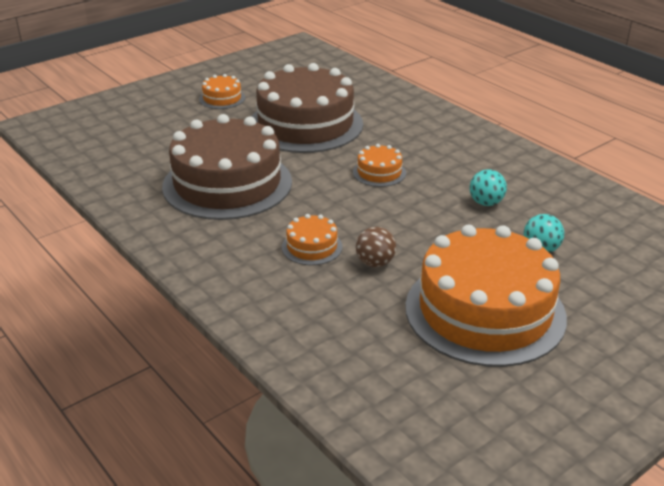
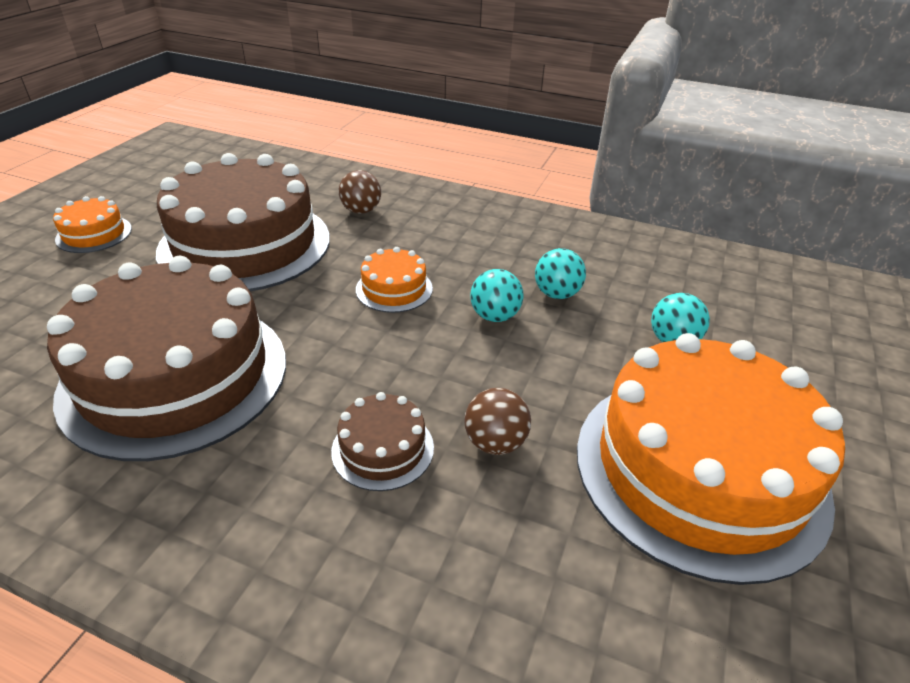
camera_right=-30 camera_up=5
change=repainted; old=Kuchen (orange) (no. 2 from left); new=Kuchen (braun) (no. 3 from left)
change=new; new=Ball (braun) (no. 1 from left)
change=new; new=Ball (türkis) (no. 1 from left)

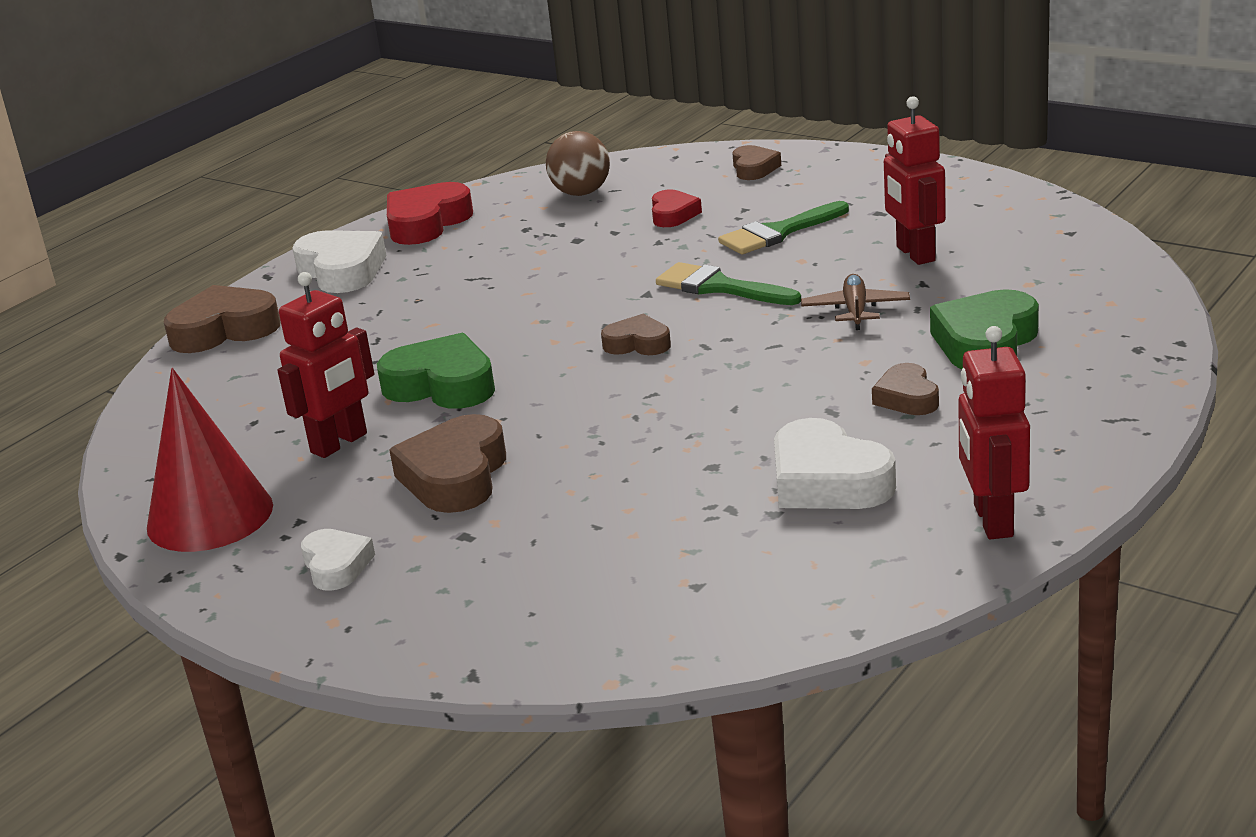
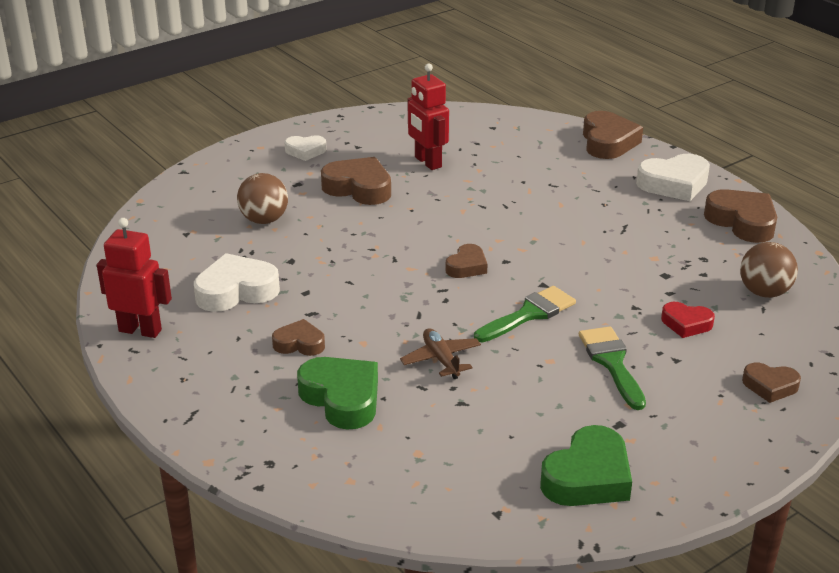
camera_right=105 camera_up=5
change=gone; old=Kegel (rot)
change=shifted; old=Herz (grün) (no. 1 from left in the first image); new=Herz (grün) (no. 2 from left)
change=repainted; old=Herz (rot) (no. 1 from left); new=Herz (braun) (no. 5 from left)
change=rotated; old=Flugzeug (braun); degrees=-135
change=gone; old=Roboter (rot) (no. 2 from left)
change=new; new=Ball (braun) (no. 1 from left)

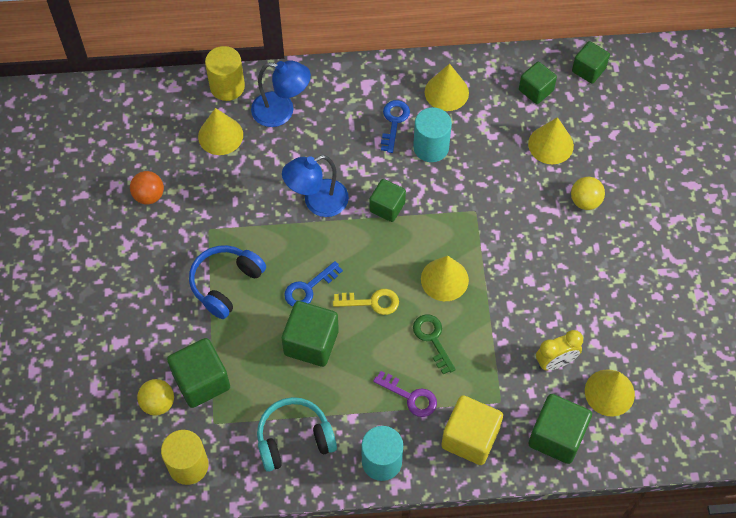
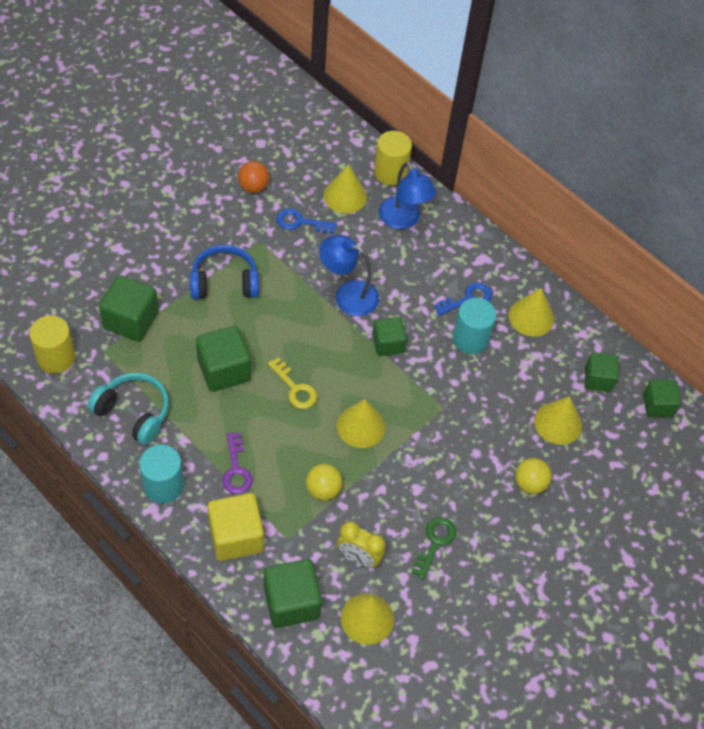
camera_right=45 camera_up=-5
change=shifted; old=Ball (gelb) (no. 1 from left)
change=shifted; old=Schlüssel (blau) (no. 1 from left)
change=shifted; old=Schlüssel (grün)

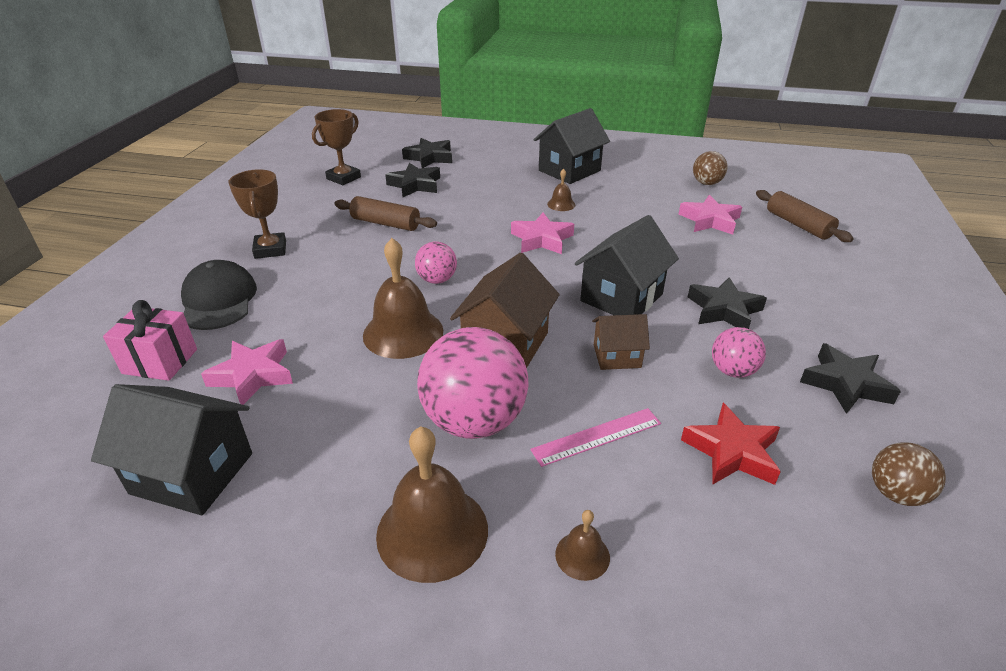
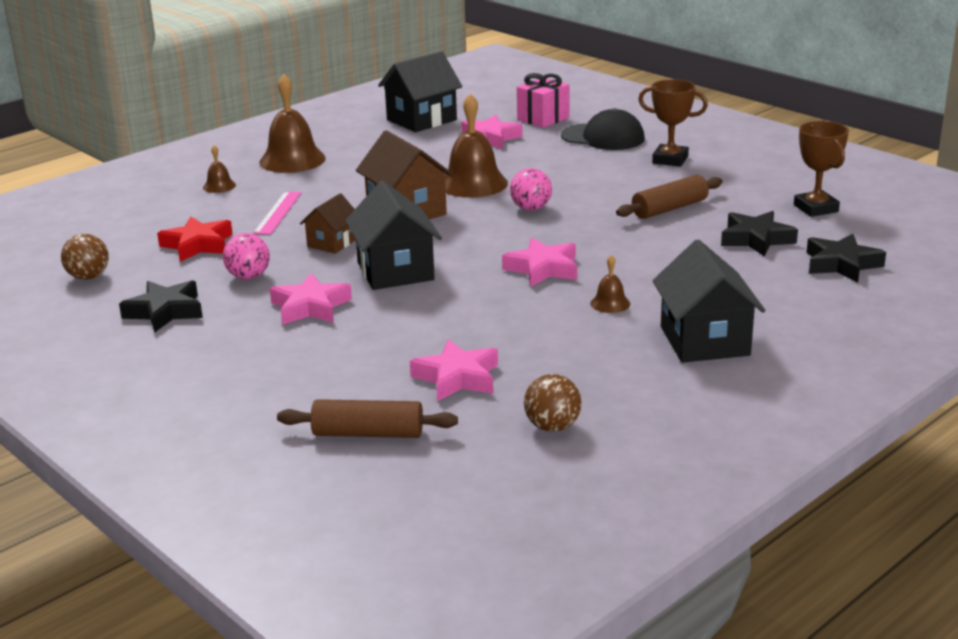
camera_right=125 camera_up=-10
change=gone; old=Ball (rosa) (no. 2 from left)
change=repainted; old=Stern (schwarz) (no. 3 from left); new=Stern (rosa) (no. 1 from left)

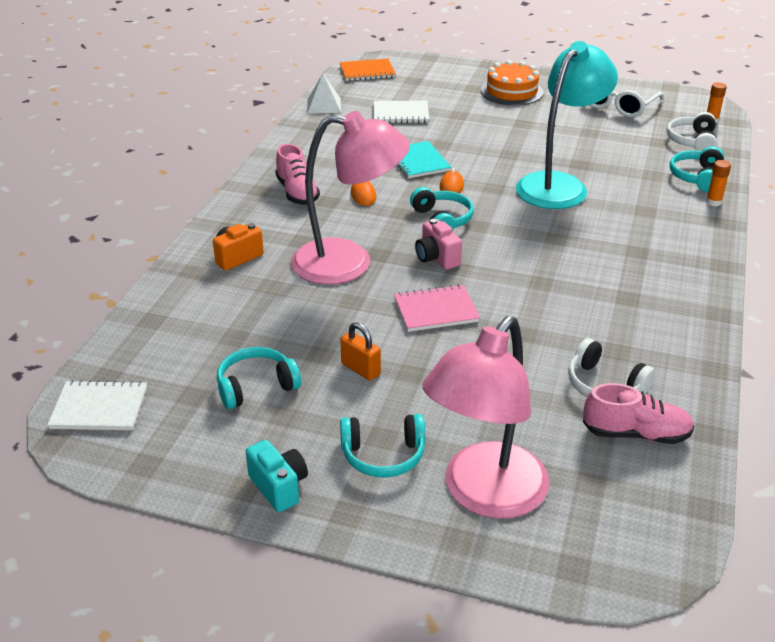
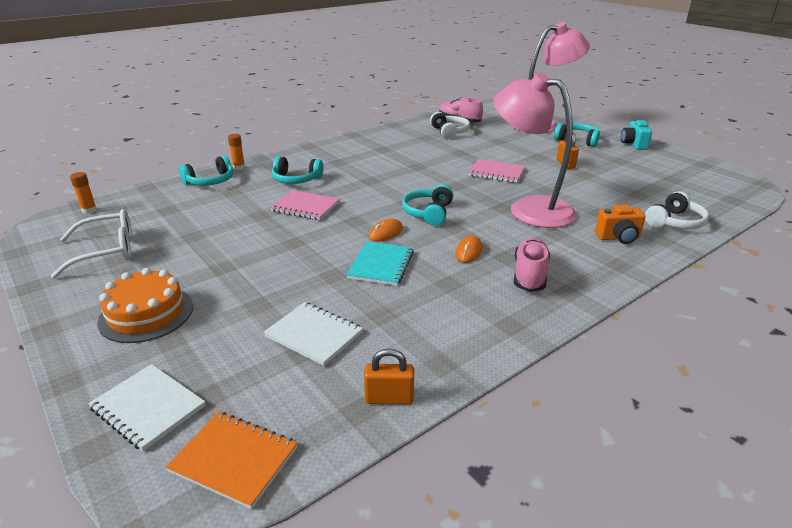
camera_right=-145 camera_up=-5
change=shifted; old=Notizbuch (weiß) (no. 1 from left)
change=shifted; old=Kopfhörer (türkis) (no. 1 from left in the first image); new=Kopfhörer (türkis) (no. 2 from left)
change=swapped; old=Pyramide (weiß); new=Vorhängeschloss (orange) (no. 1 from left)
change=gone; old=Kamera (rosa)
change=swapped; old=Lampe (türkis); new=Notizbuch (rosa) (no. 1 from left)
change=shifted; old=Kopfhörer (weiß) (no. 2 from left)

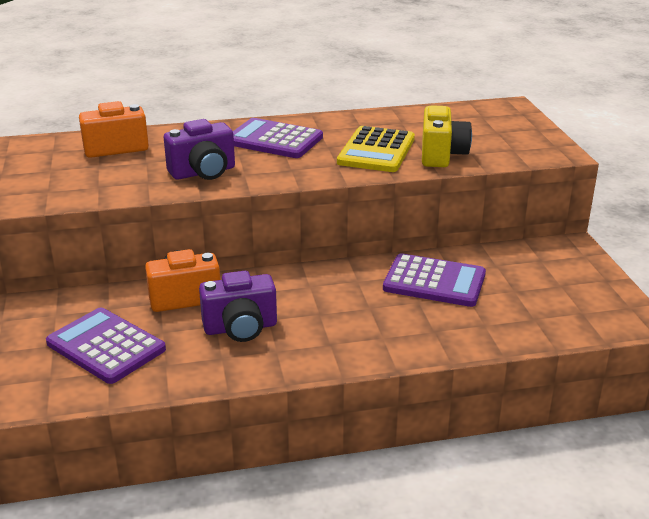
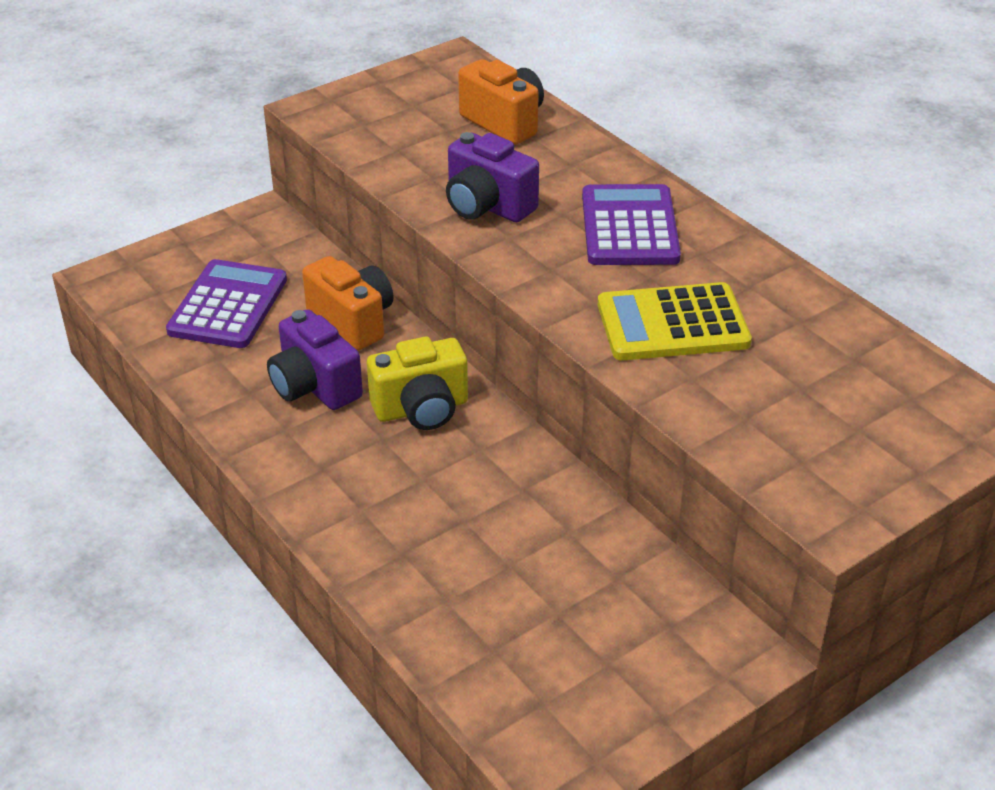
camera_right=65 camera_up=10
change=gone; old=Taschenrechner (lila) (no. 3 from left)
change=shifted; old=Kamera (gelb)

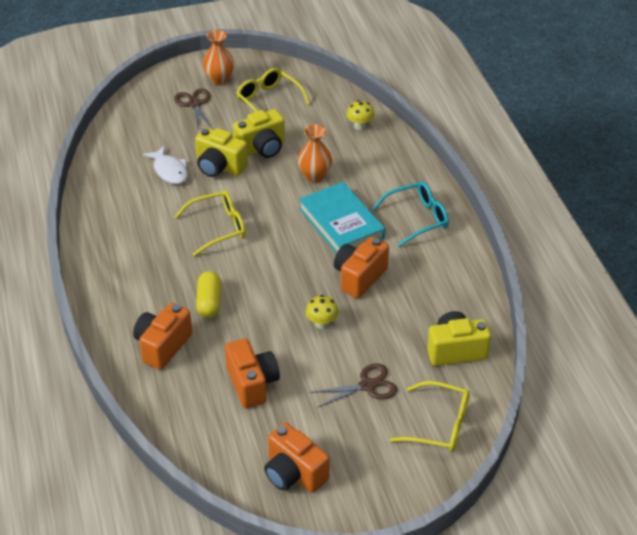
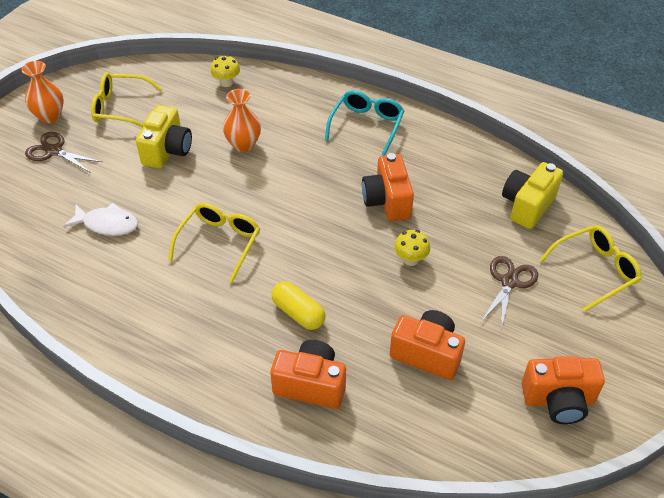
camera_right=-45 camera_up=5
change=rotated; old=Kamera (orange) (no. 1 from left); degrees=120
change=gone; old=Kamera (gelb) (no. 1 from left)
change=gone; old=Buch (türkis)

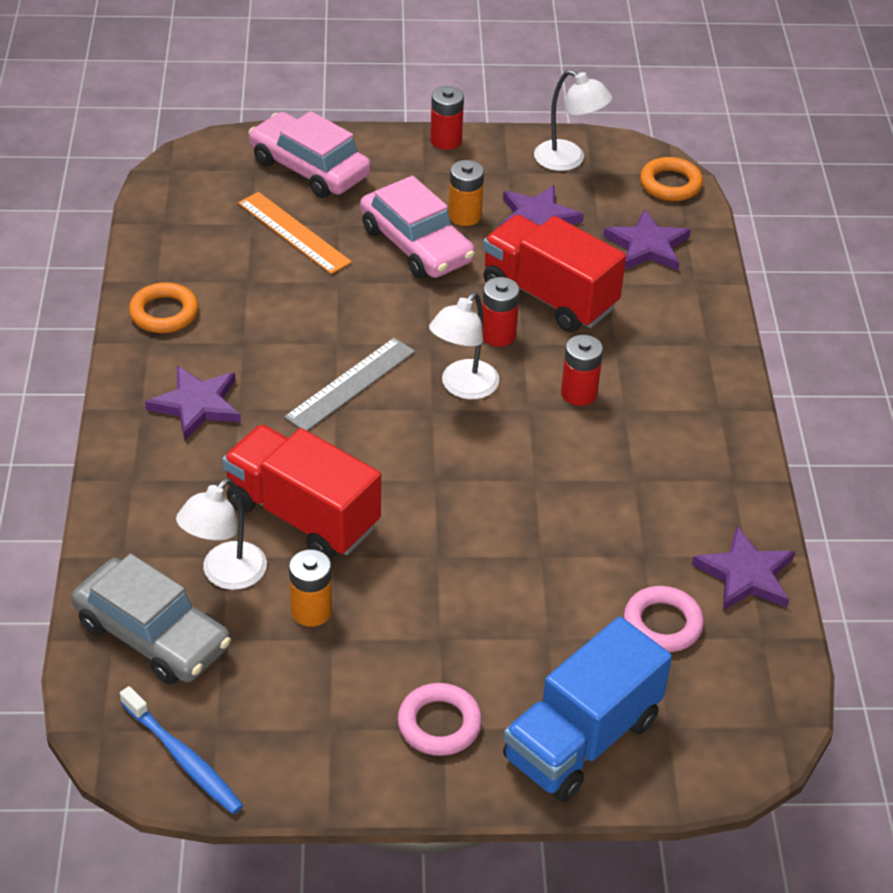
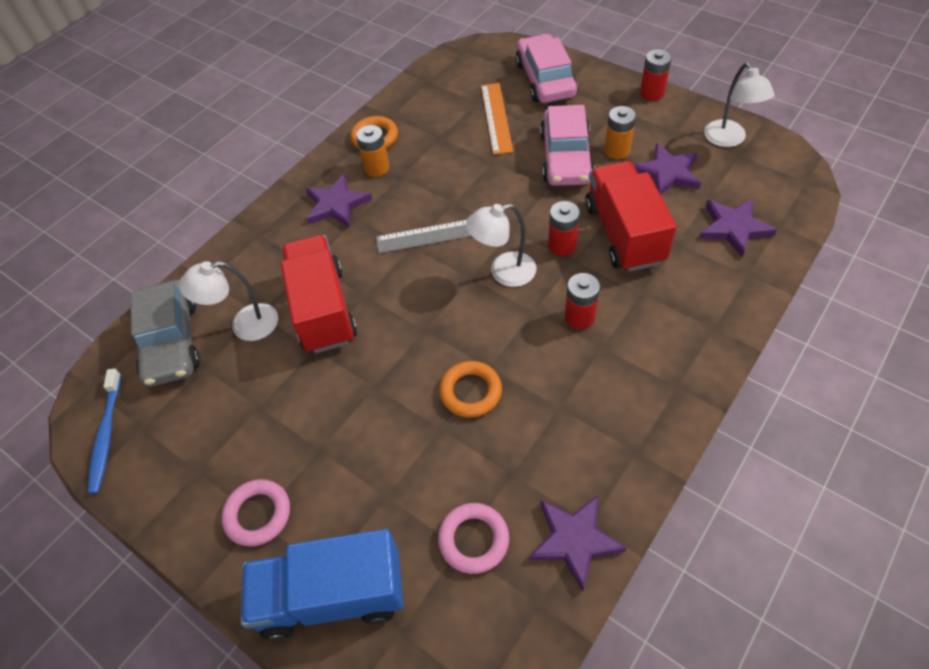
camera_right=45 camera_up=10
change=shifted; old=Batterie (orange) (no. 1 from left)
change=shifted; old=Ring (orange) (no. 2 from left)

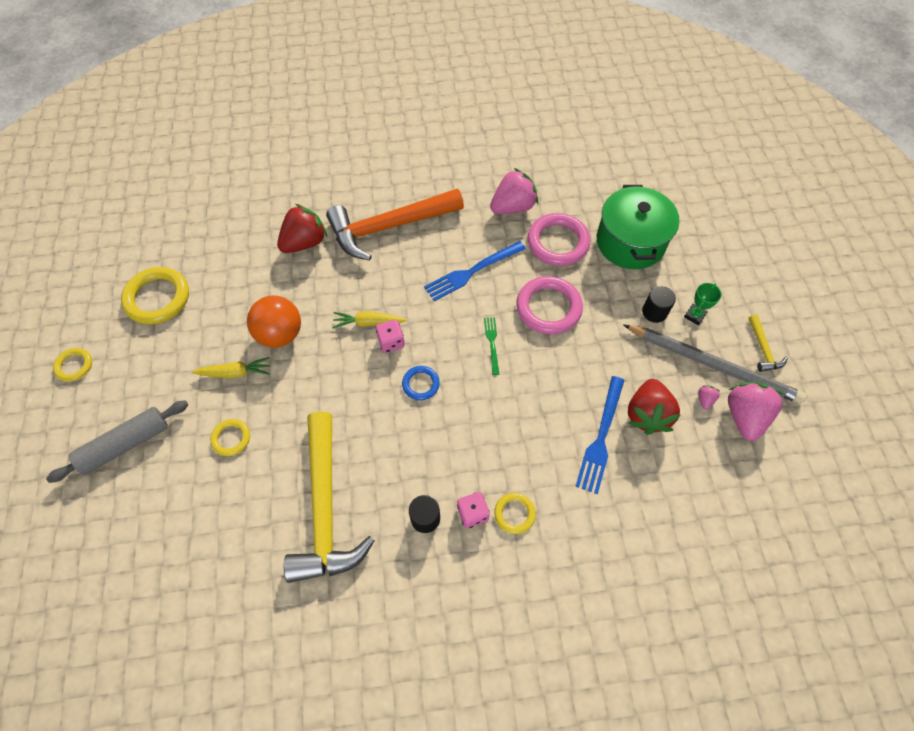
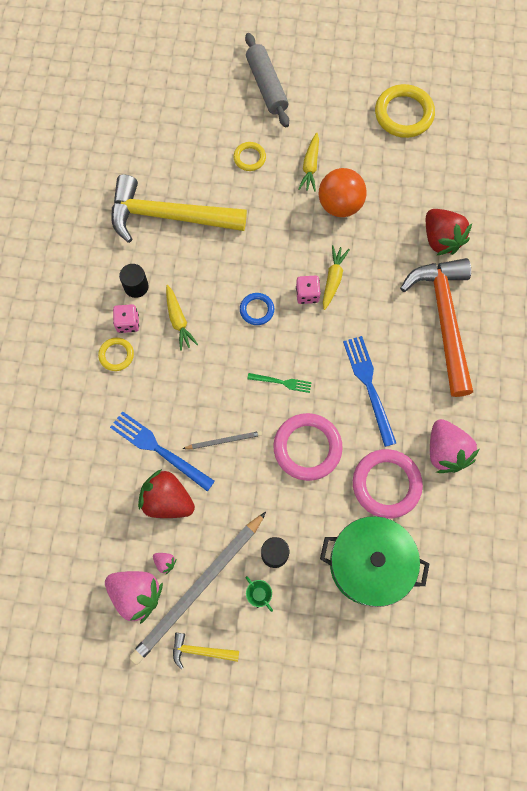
camera_right=105 camera_up=10
change=gone; old=Ring (gelb) (no. 1 from left)
change=new; new=Karotte (gelb) (no. 1 from left)
change=new; new=Bleistift (grau) (no. 2 from left)

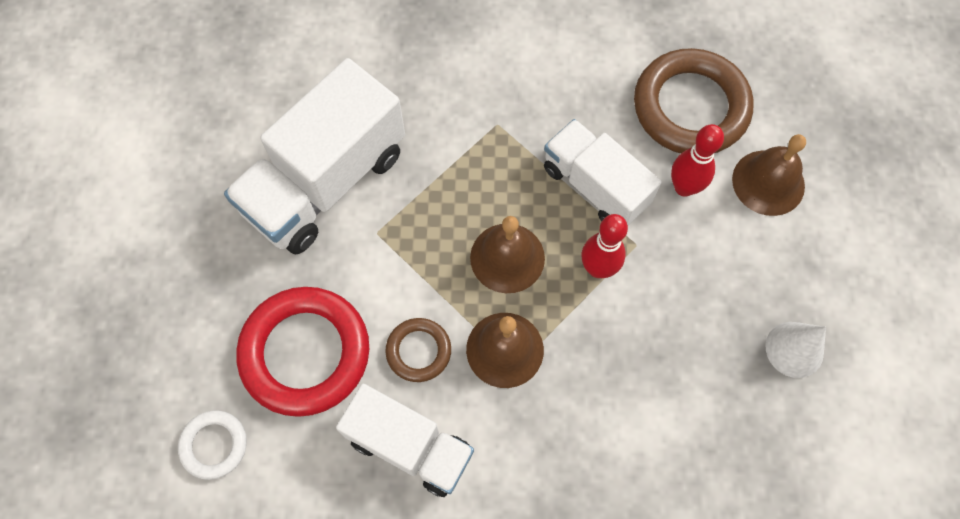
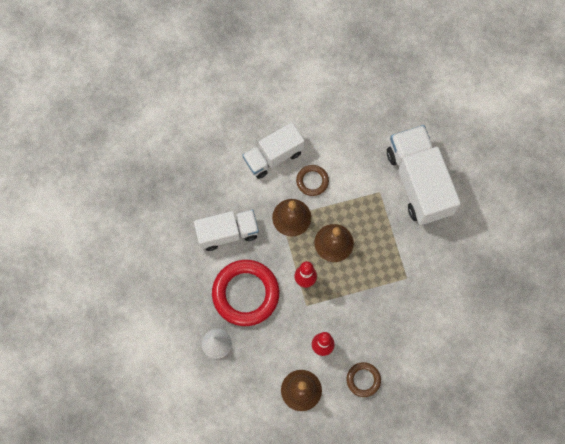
camera_right=120 camera_up=5
change=gone; old=Ring (weiß)
change=shifted; old=Ring (rot)
change=shifted; old=Lastwagen (weiß) (no. 3 from left in the first image); new=Lastwagen (weiß) (no. 1 from left)
change=scaled; old=Ring (braun) (no. 2 from left); factor=0.5

